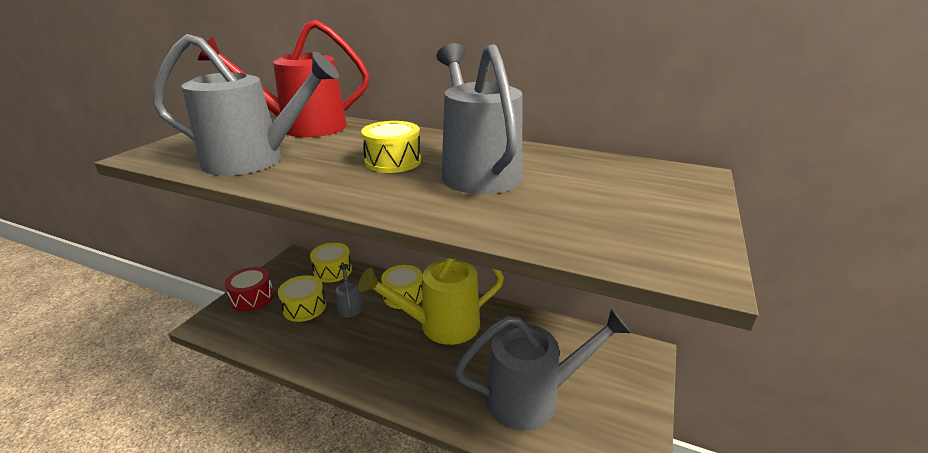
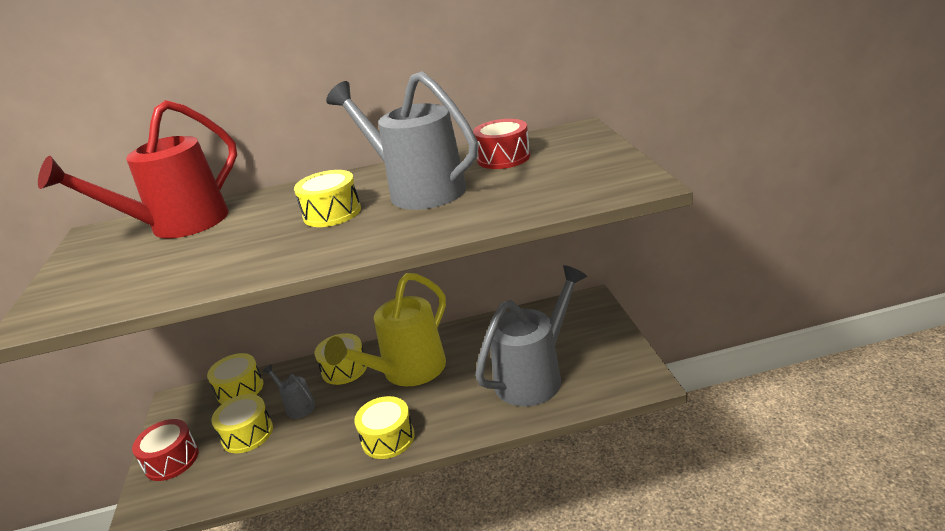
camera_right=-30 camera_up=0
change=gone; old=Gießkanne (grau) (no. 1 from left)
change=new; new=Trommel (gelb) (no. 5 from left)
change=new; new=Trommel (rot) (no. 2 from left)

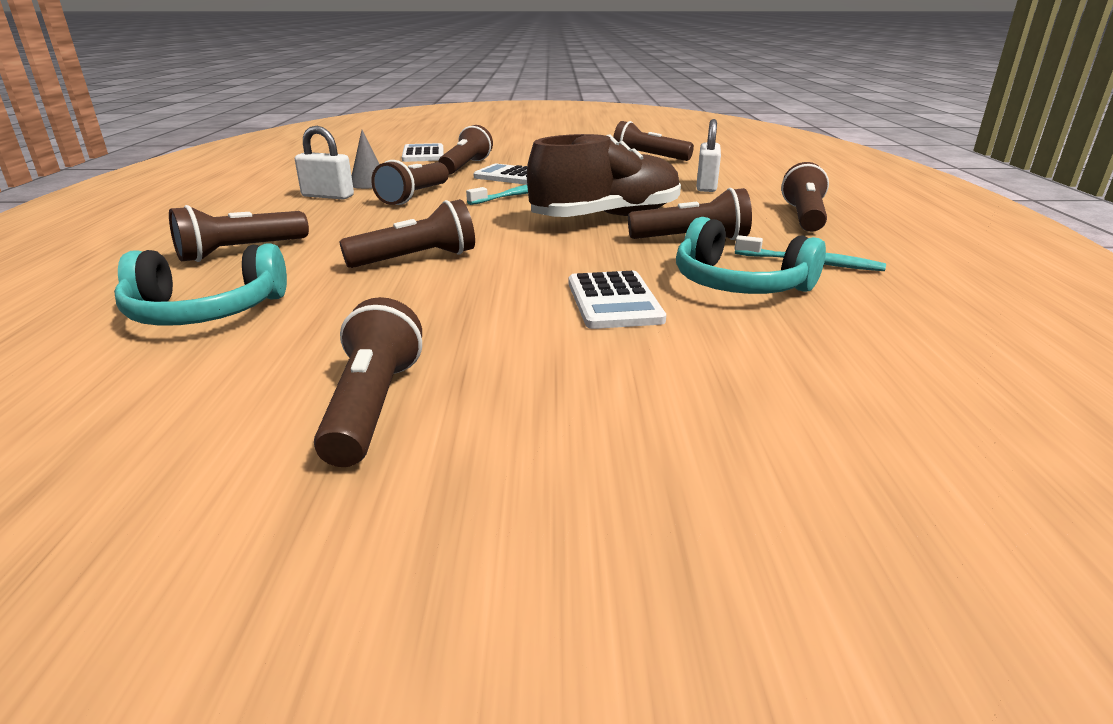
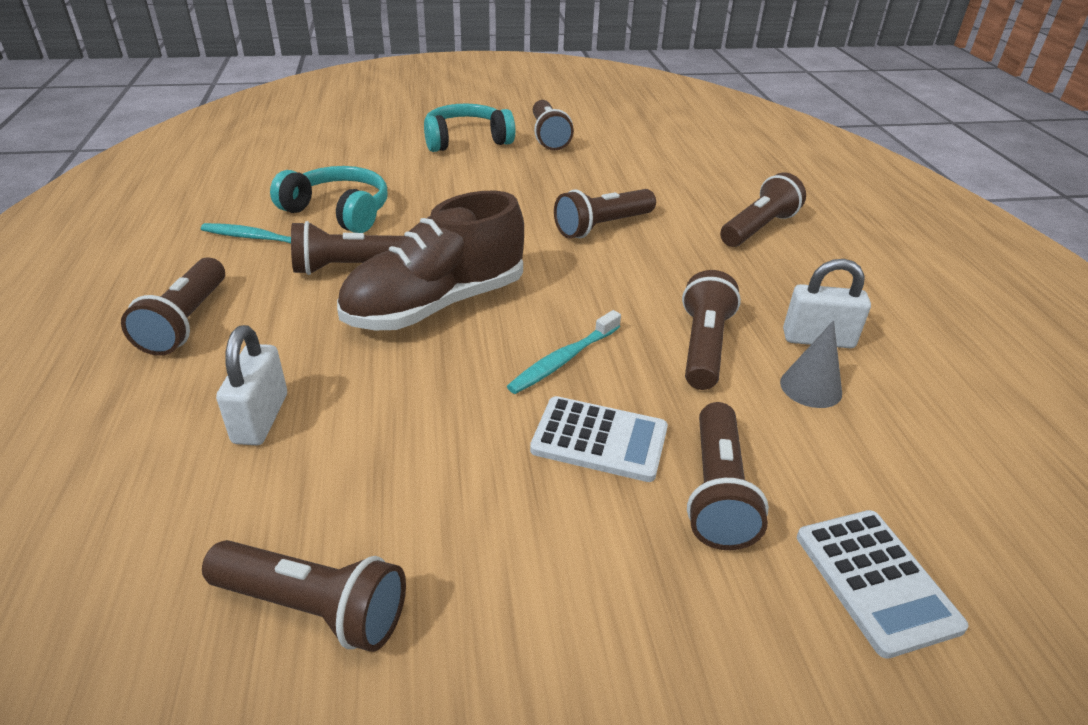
camera_right=170 camera_up=10
change=shifted; old=Kopfhörer (türkis) (no. 1 from left in the first image); new=Kopfhörer (türkis) (no. 2 from left)
change=gone; old=Taschenrechner (weiß) (no. 3 from left)

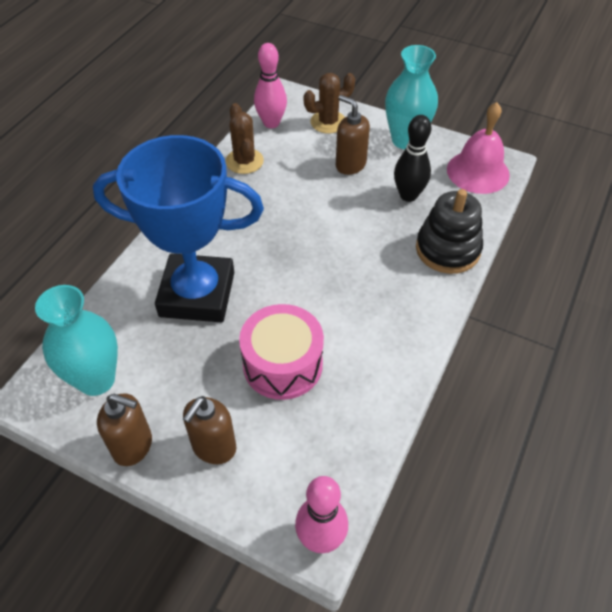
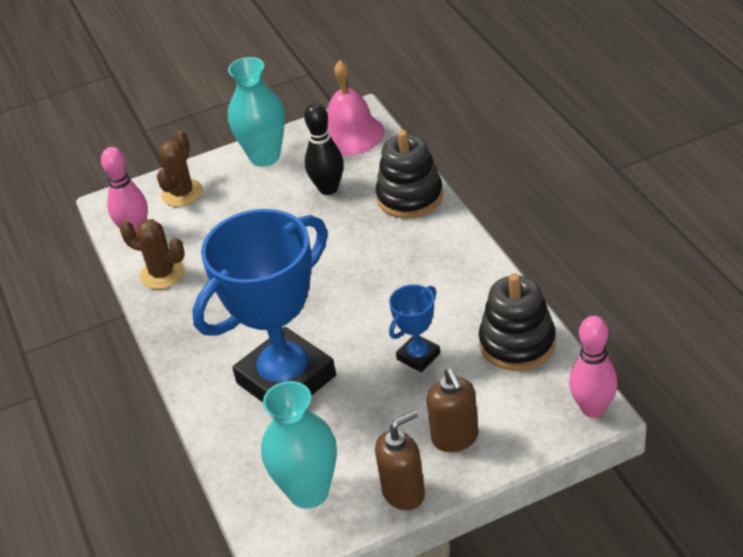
camera_right=-45 camera_up=-10
change=swapped; old=Trommel (rosa); new=Pokal (blau) (no. 2 from left)
change=gone; old=Seifenspender (braun) (no. 3 from left)
change=new; new=Stapelspielzeug (schwarz) (no. 2 from left)

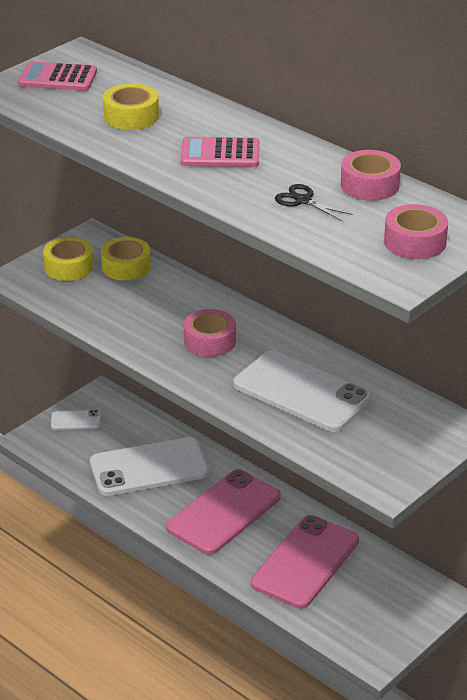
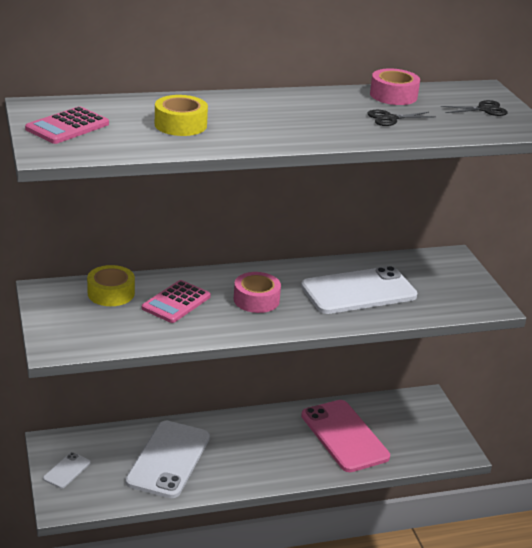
camera_right=-60 camera_up=-5
change=gone; old=Klebeband (gelb) (no. 1 from left)
change=gone; old=Handy (rosa) (no. 1 from left)
change=shifted; old=Taschenrechner (rosa) (no. 2 from left)
change=swapped; old=Klebeband (rosa) (no. 3 from left); new=Schere (schwarz) (no. 2 from left)

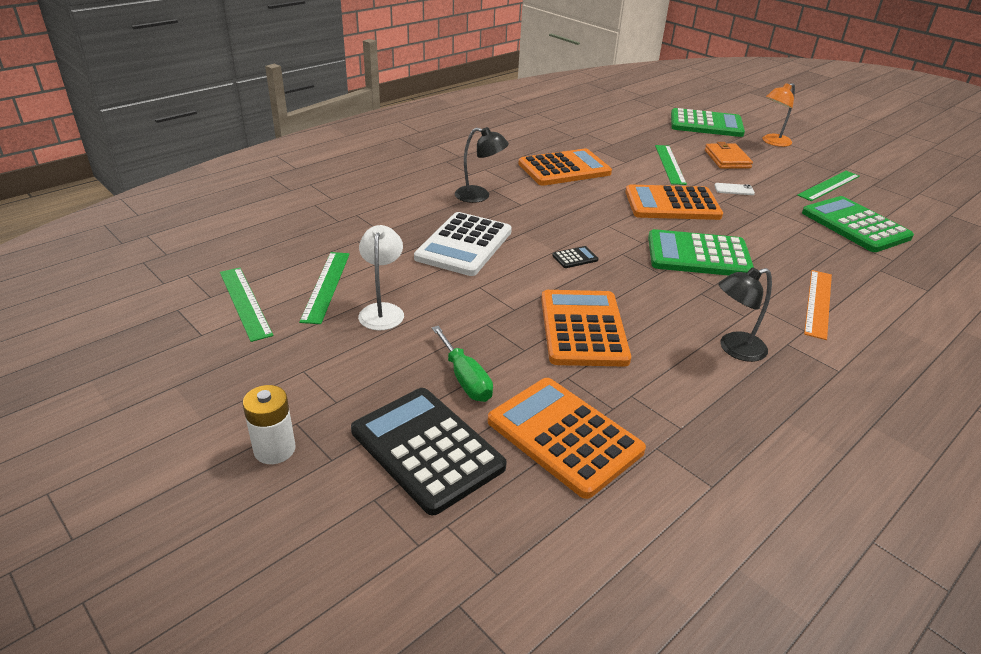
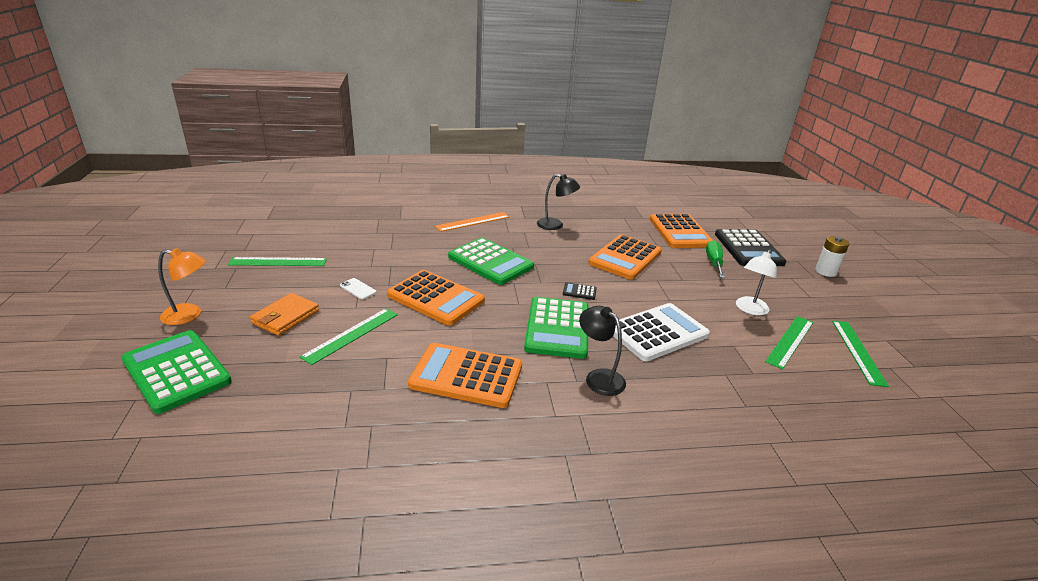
camera_right=-145 camera_up=-5
change=shifted; old=Taschenrechner (grün) (no. 3 from left)

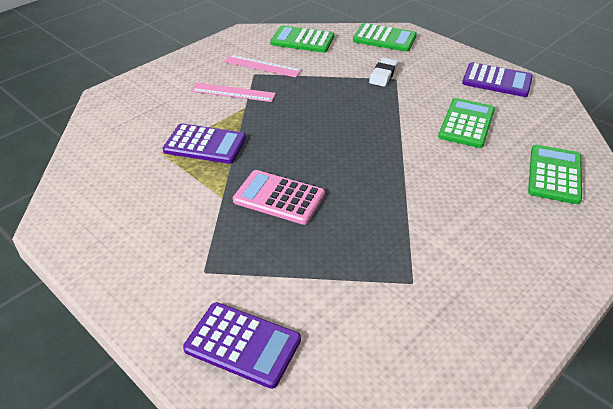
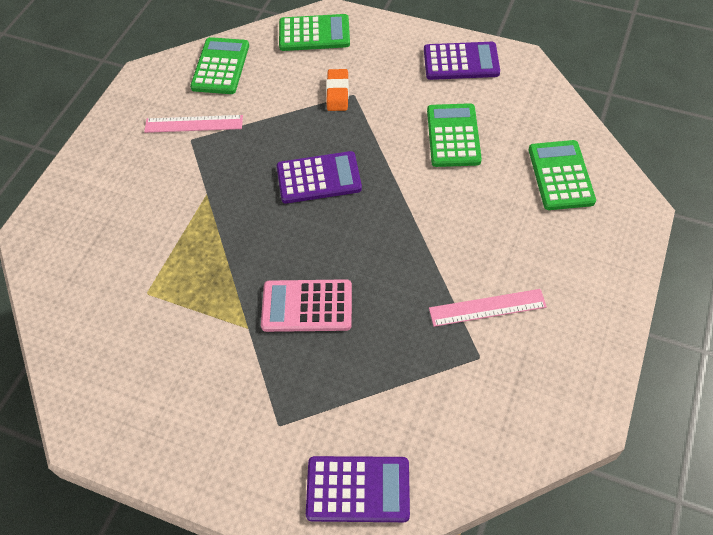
camera_right=-20 camera_up=15
change=shifted; old=Taschenrechner (lila) (no. 1 from left)
change=shifted; old=Lineal (rosa) (no. 1 from left in the first image); new=Lineal (rosa) (no. 2 from left)
change=rotated; old=Taschenrechner (grün) (no. 1 from left); degrees=105
change=repainted; old=Radiergummi (weiß); new=Radiergummi (orange)

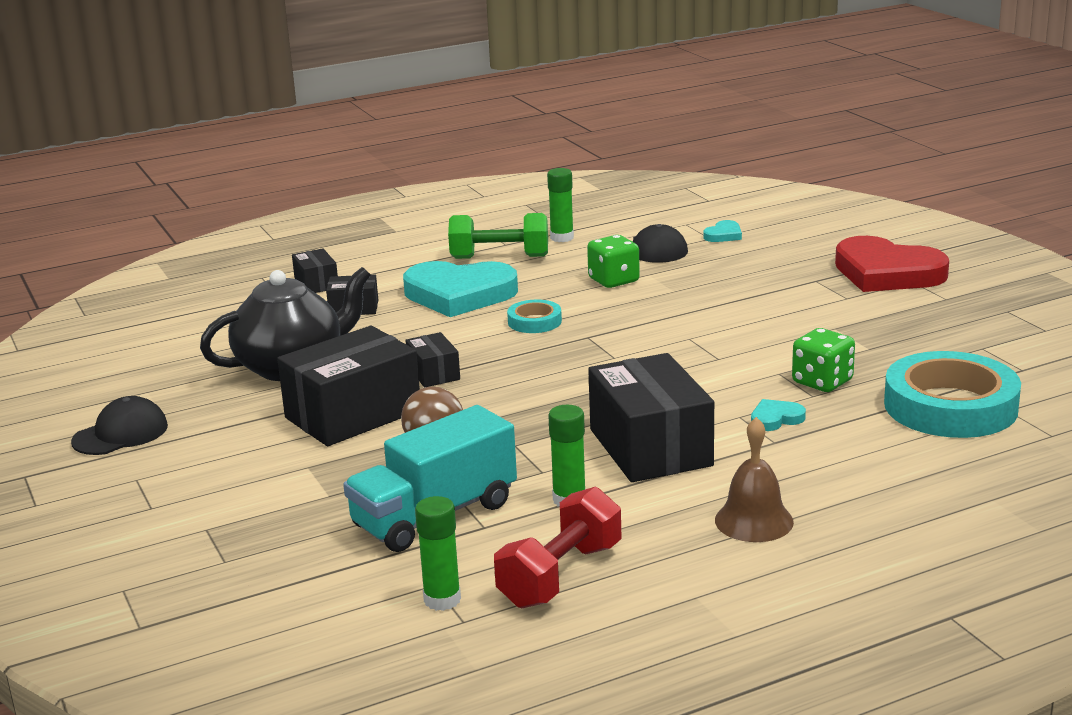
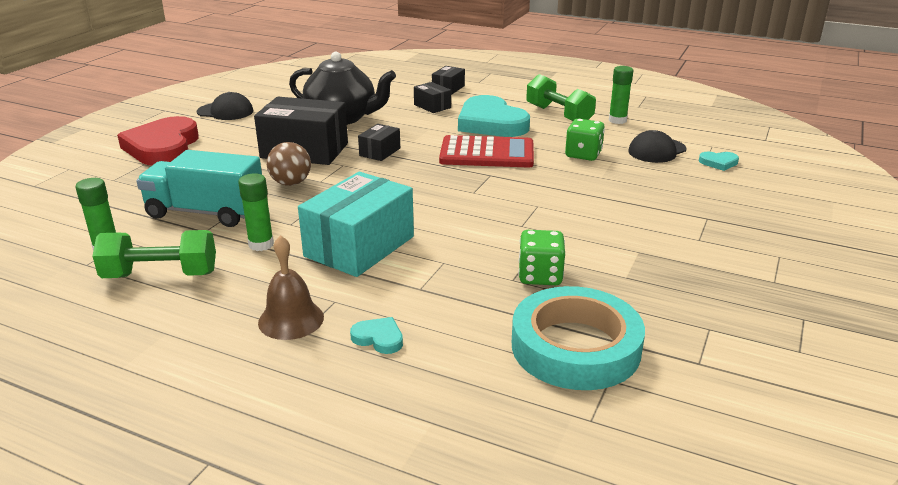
camera_right=50 camera_up=5
change=repainted; old=Hantel (rot); new=Hantel (grün) (no. 1 from left)
change=swapped; old=Klebeband (türkis) (no. 1 from left); new=Taschenrechner (rot)
change=repainted; old=Schachtel (schwarz) (no. 5 from left); new=Schachtel (türkis)
change=shifted; old=Herz (türkis) (no. 3 from left in the first image); new=Herz (türkis) (no. 1 from left)
change=shifted; old=Herz (rot)

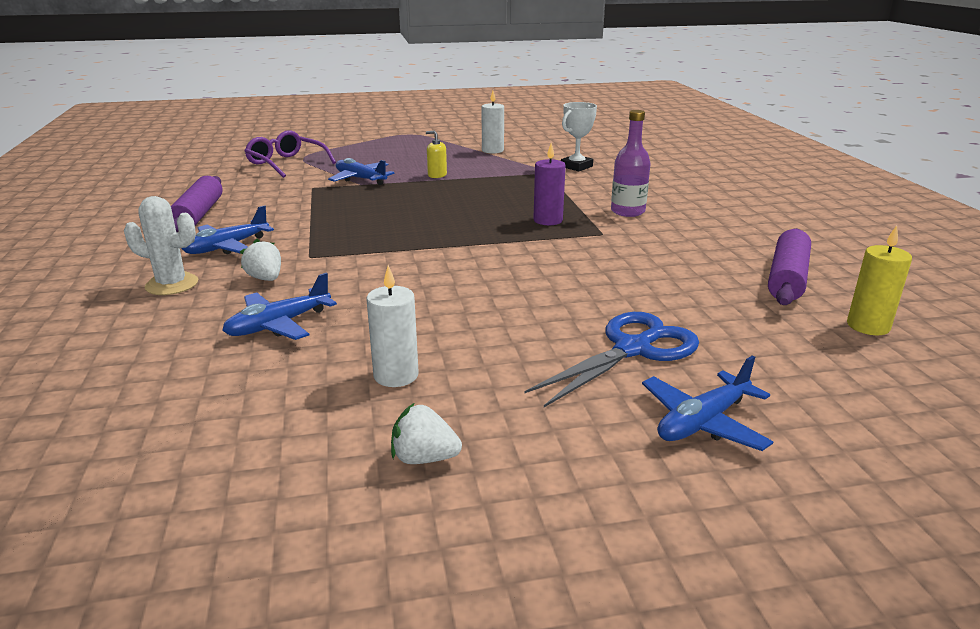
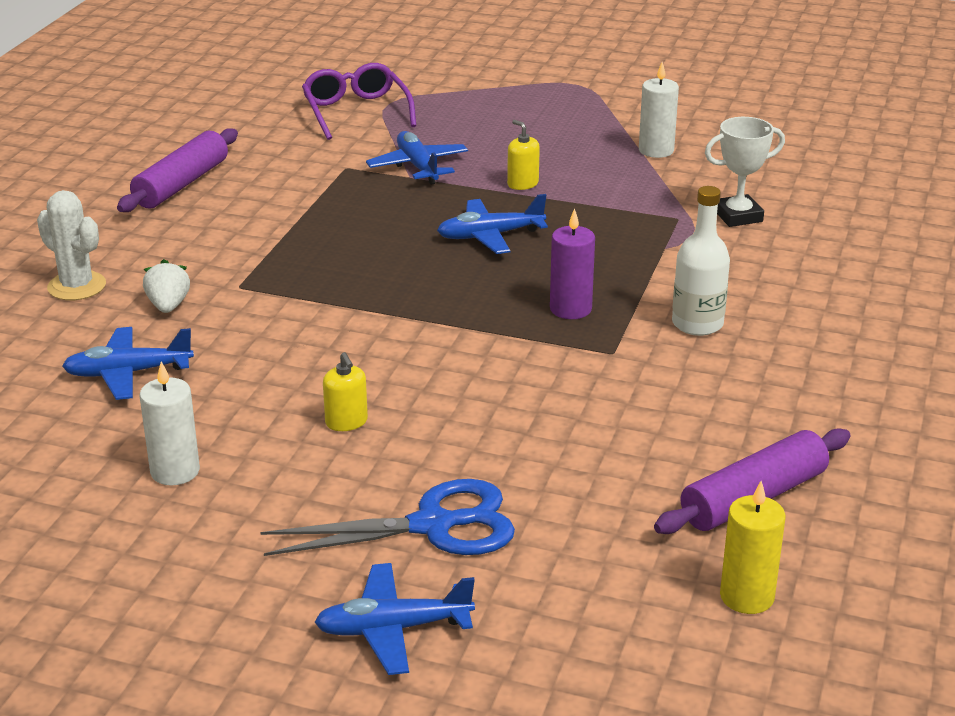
camera_right=30 camera_up=5
change=shifted; old=Flugzeug (blau) (no. 1 from left in the first image); new=Flugzeug (blau) (no. 4 from left)
change=gone; old=Erdbeere (weiß) (no. 2 from left)
change=repainted; old=Flasche (lila); new=Flasche (weiß)
change=new; new=Seifenspender (gelb) (no. 1 from left)

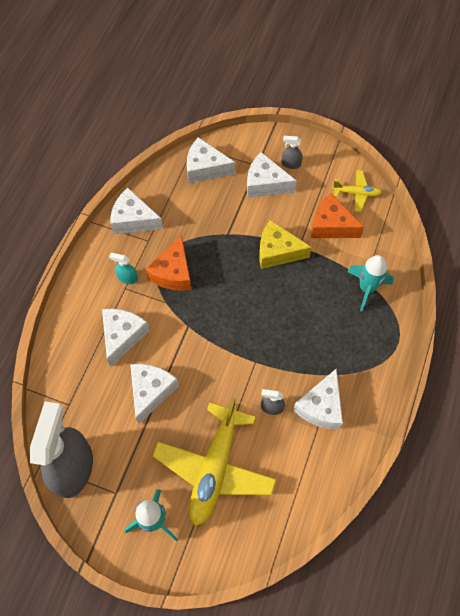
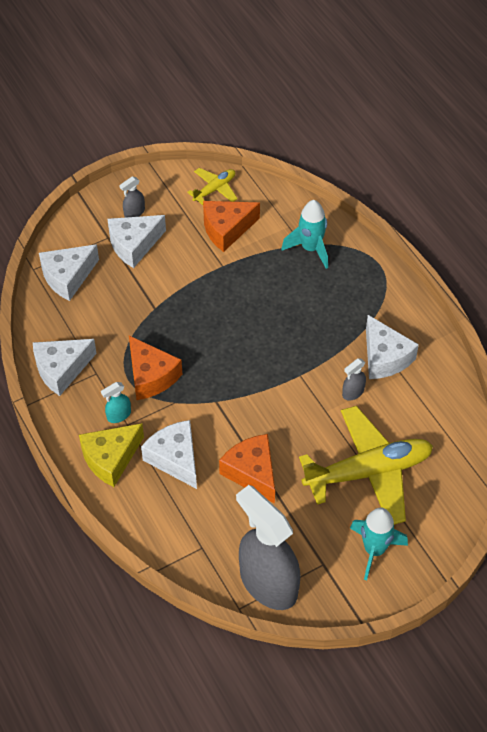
camera_right=-50 camera_up=-10
change=repainted; old=Käse (weiß) (no. 3 from left); new=Käse (orange) (no. 3 from left)
change=rotated; old=Flugzeug (gelb) (no. 1 from left in the first image); degrees=-75
change=shifted; old=Käse (gelb)

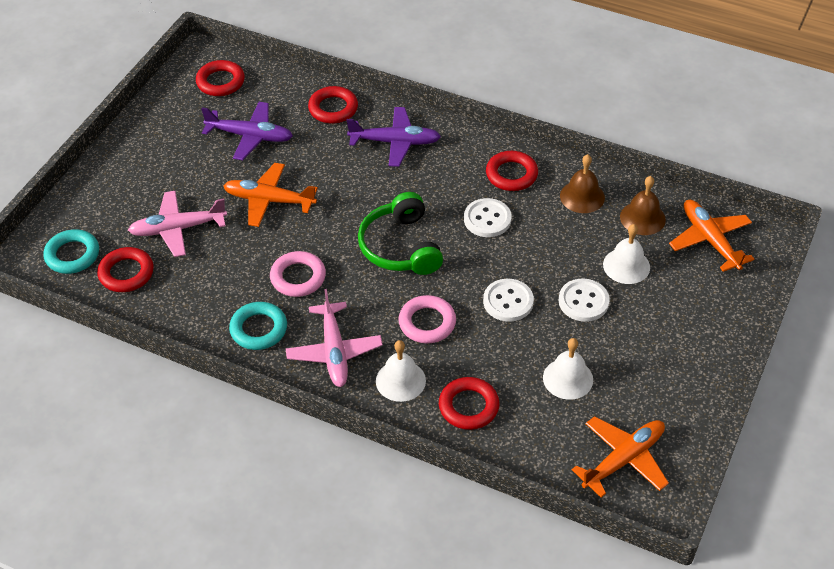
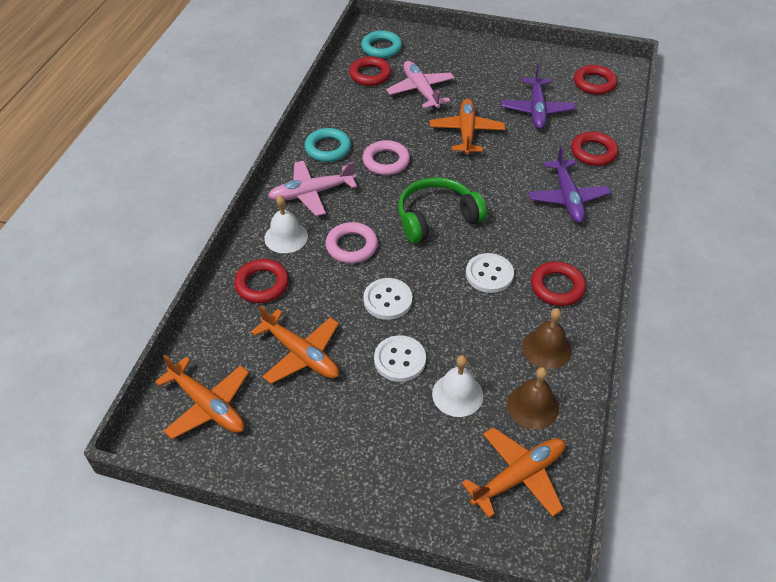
camera_right=80 camera_up=0
change=swapped; old=Glocke (weiß) (no. 2 from left); new=Flugzeug (orange) (no. 2 from left)

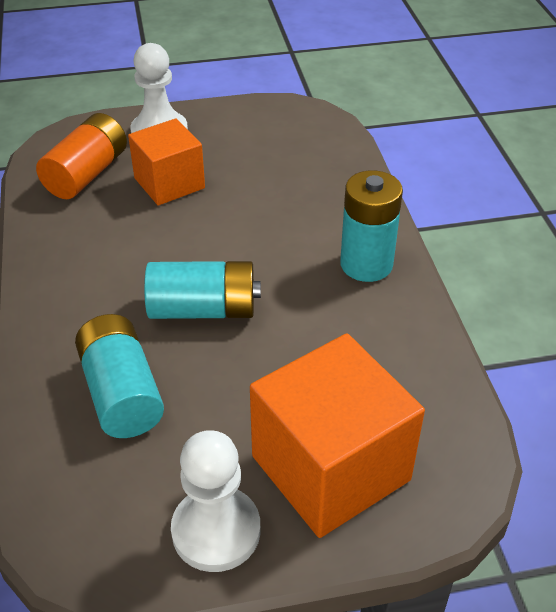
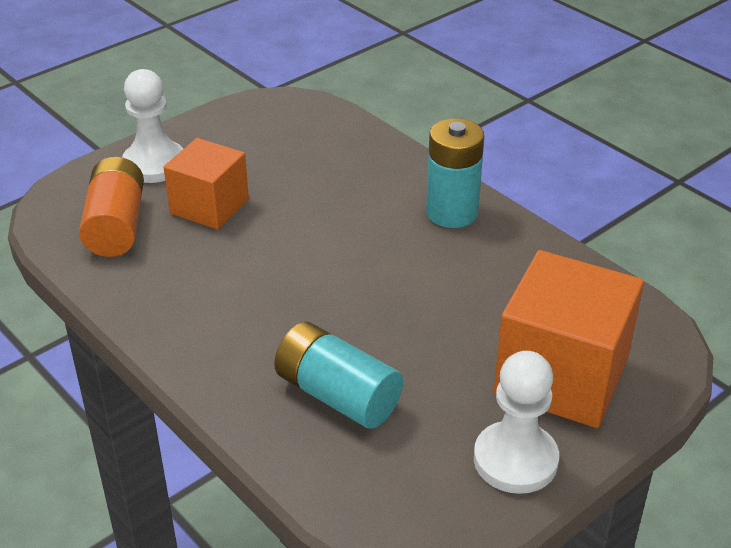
camera_right=-30 camera_up=-5
change=gone; old=Batterie (türkis) (no. 2 from left)

